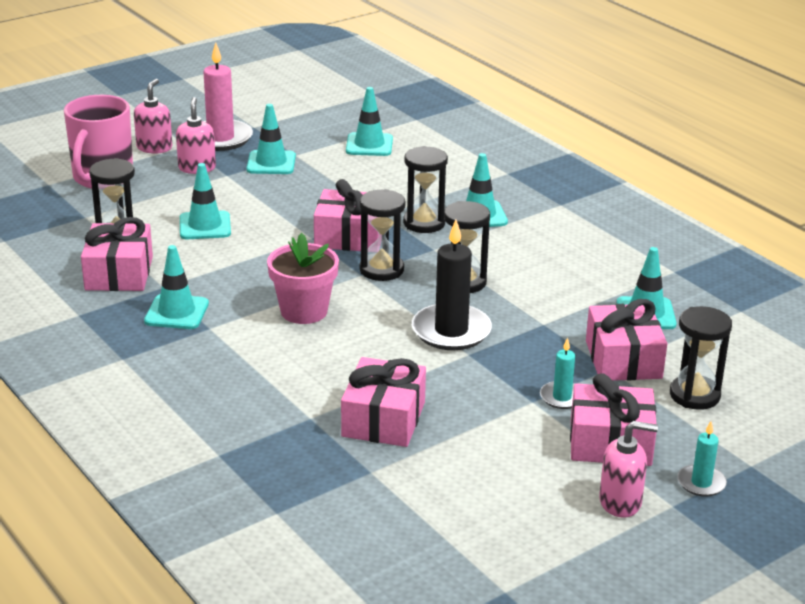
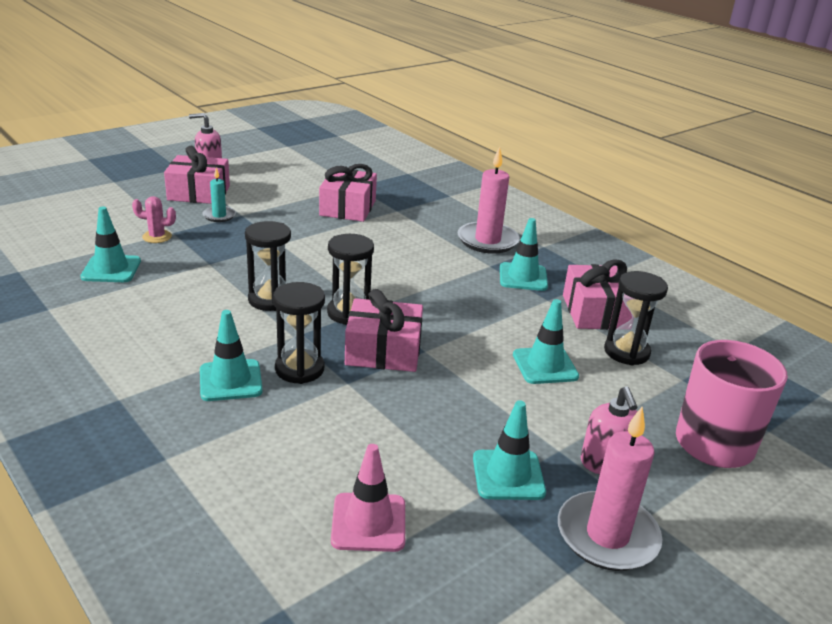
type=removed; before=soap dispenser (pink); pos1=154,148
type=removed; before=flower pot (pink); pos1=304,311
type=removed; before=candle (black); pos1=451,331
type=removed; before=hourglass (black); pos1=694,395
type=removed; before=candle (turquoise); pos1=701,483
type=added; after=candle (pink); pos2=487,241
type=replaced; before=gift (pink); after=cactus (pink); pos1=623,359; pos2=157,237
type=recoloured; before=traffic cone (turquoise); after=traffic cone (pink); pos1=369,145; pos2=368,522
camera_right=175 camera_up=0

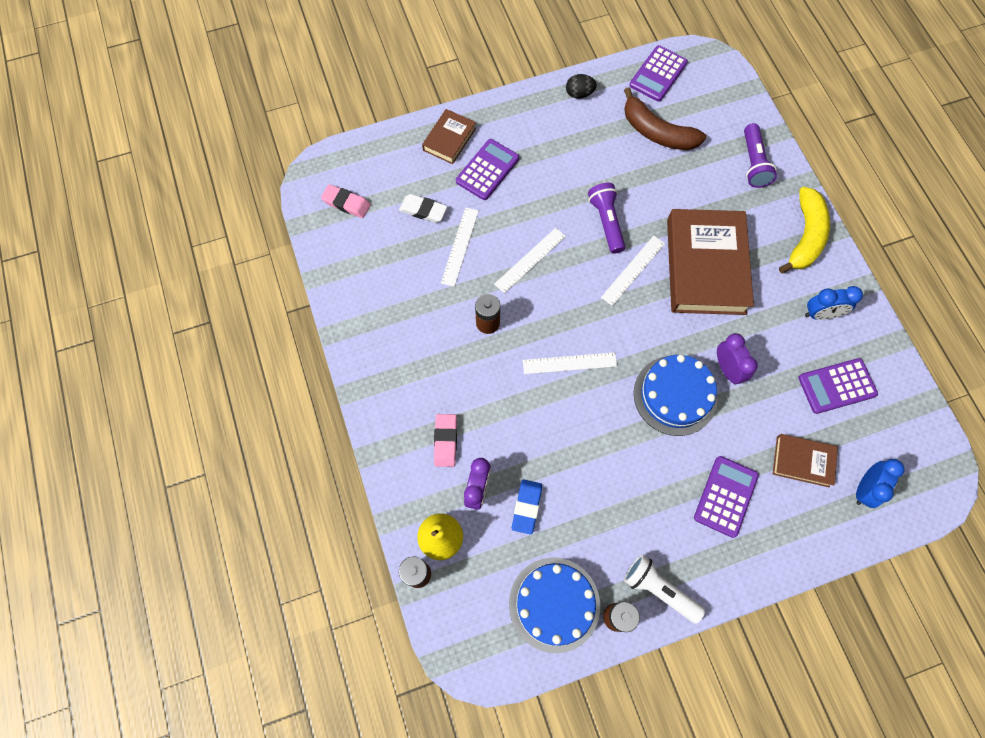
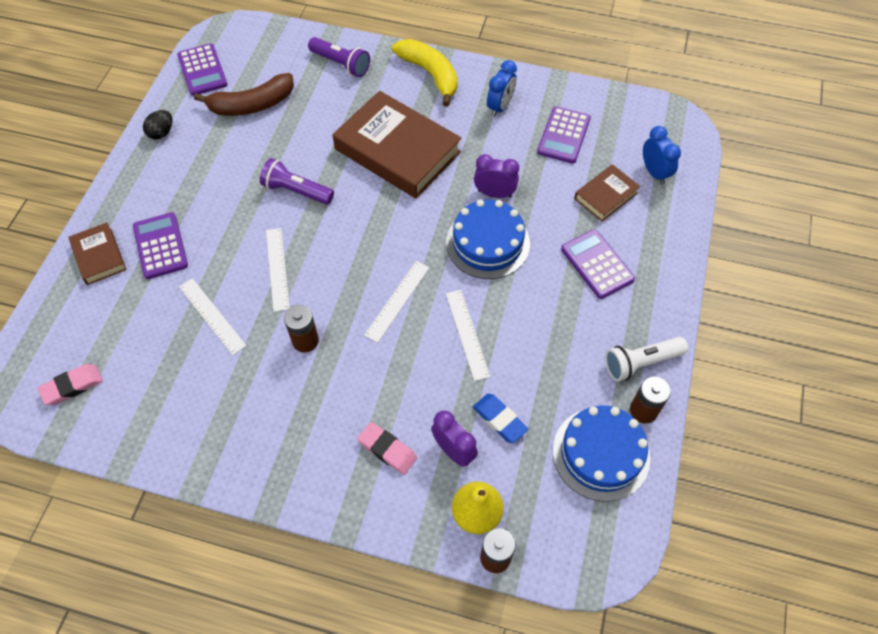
type=removed; before=eraser (white); pos1=423,210
type=moved; before=ruler (white); pos1=633,270; pos2=467,334
camera_right=-55 camera_up=-10

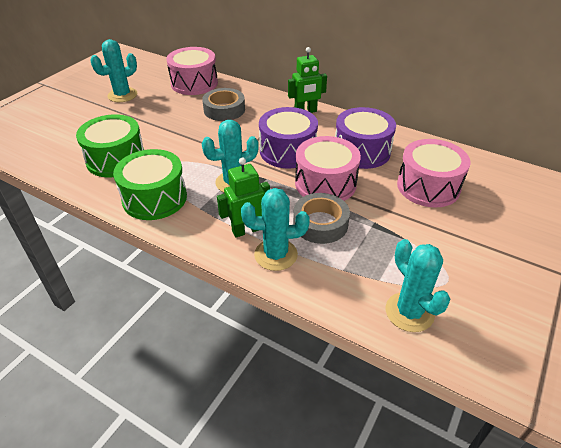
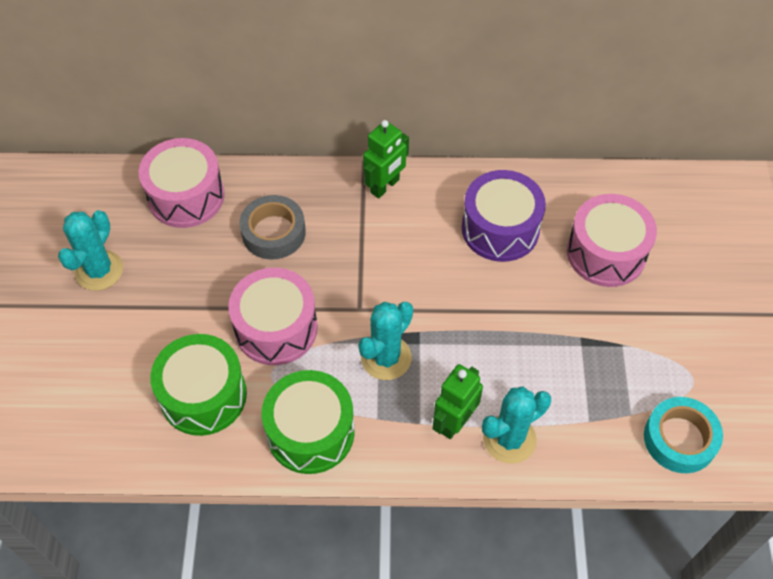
type=removed; before=drum (purple); pos1=288,151
type=removed; before=tape (grey); pos1=320,223
type=moved; before=drum (pink); pos1=325,183; pos2=276,328
type=replaced; before=cactus (turquoise); after=tape (turquoise); pos1=409,312; pos2=680,439
camera_right=-30 camera_up=15

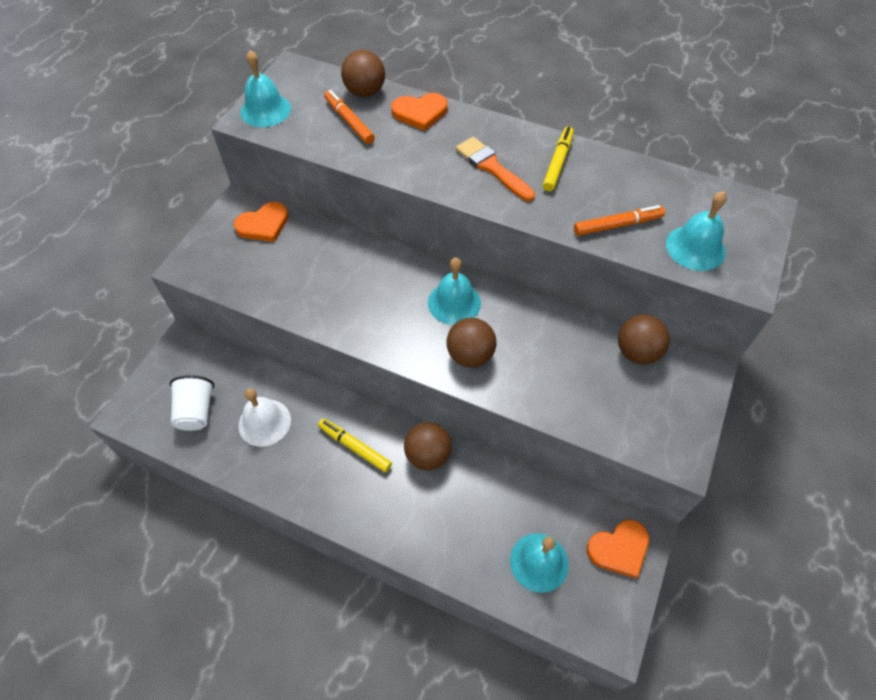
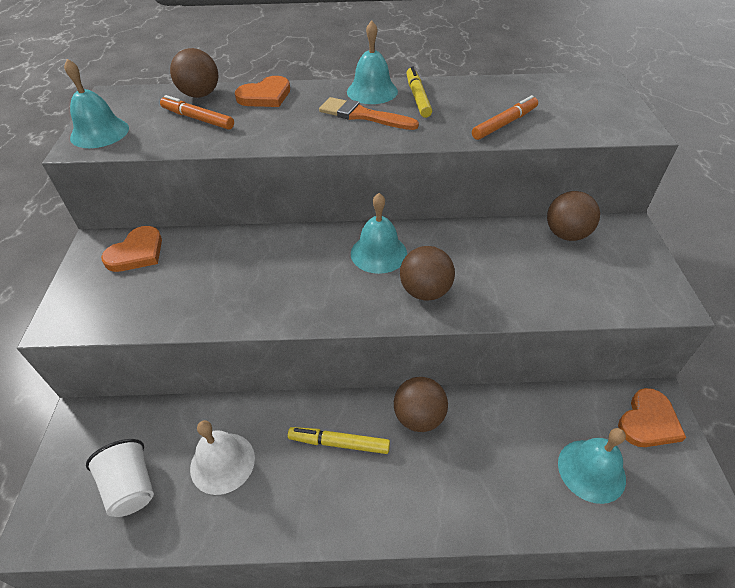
type=moved; before=bell (turquoise); pos1=695,247; pos2=372,91
camera_right=-25 camera_up=-10

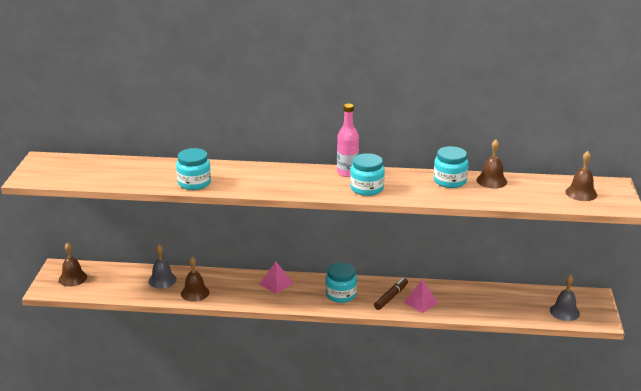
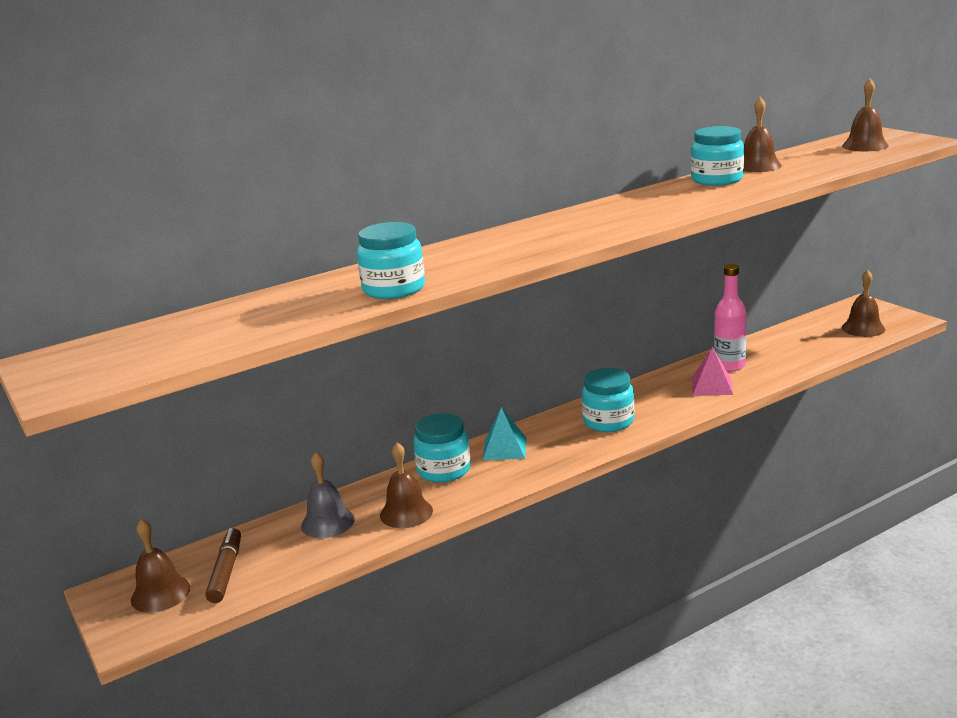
type=moved; before=bottle (pink); pos1=347,172; pos2=729,366
type=moved; before=jar (turquoise); pos1=367,188; pos2=444,470
type=moved; before=marker (brown); pos1=391,297; pos2=226,571
type=recoloured; before=pyramid (pink); after=pyramid (turquoise); pos1=276,283; pos2=504,448
type=recoloured; before=bell (grey); after=bell (brown); pos1=564,312; pos2=863,328
camera_right=-35 camera_up=-5

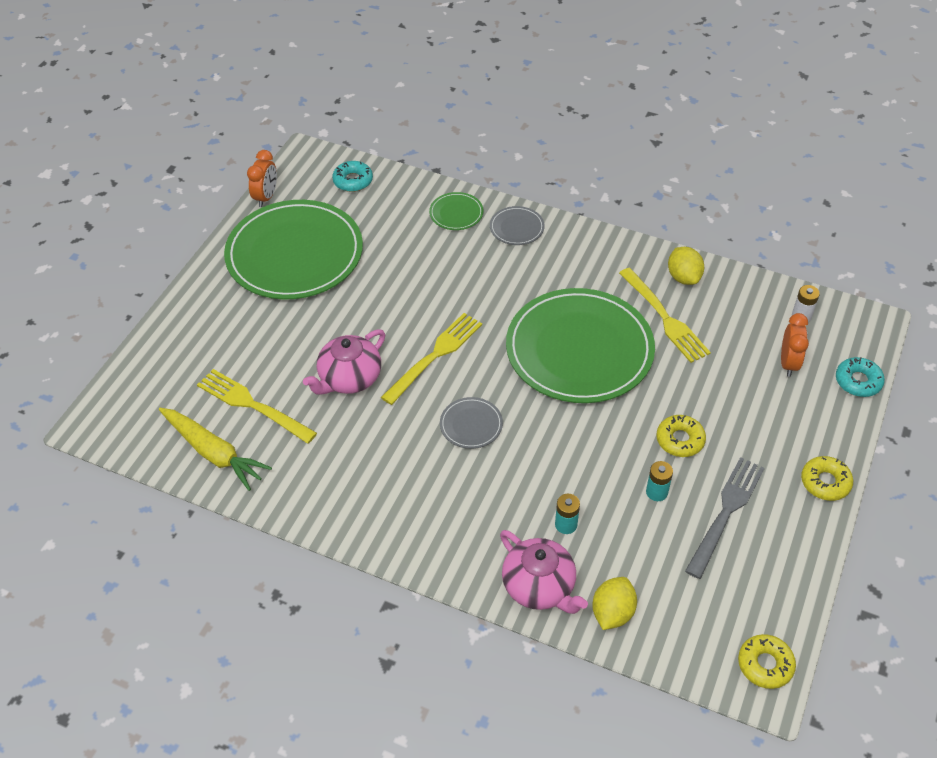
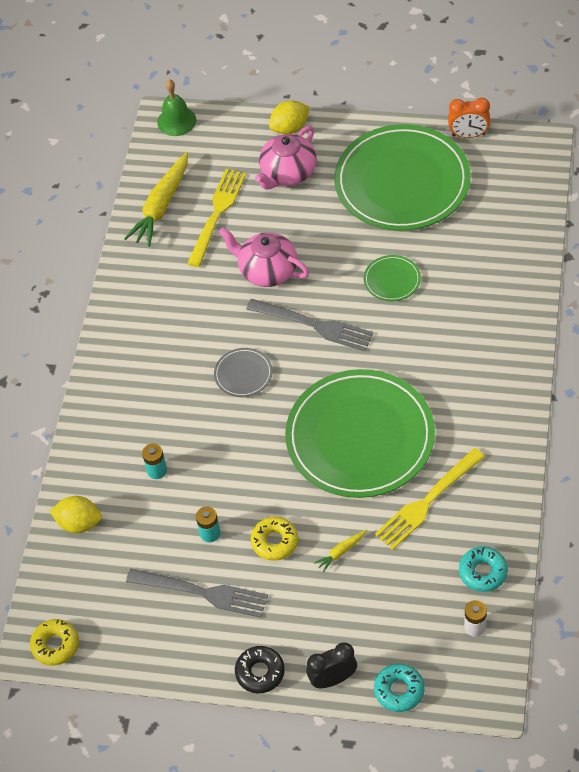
type=removed; before=plate (grey); pos1=517,228
type=removed; before=clock (orange); pos1=788,363
type=added; after=bell (green); pos2=176,121
type=added; after=clock (black); pos2=333,679
type=added; after=carrot (yellow); pos2=341,552
type=moved; before=donut (turquoise); pos1=353,181; pos2=483,572
type=moved; before=plate (green); pos1=456,213; pos2=392,280
type=moved; before=teapot (pink); pos1=540,586; pos2=288,173
type=moved; before=lemon (yellow); pos1=683,277; pos2=290,128
type=recoloured; before=fork (yellow); after=fork (grey); pos1=435,356; pos2=314,325
type=recoloured; before=donut (yellow); after=donut (black); pos1=825,482; pos2=260,672
camera_right=80 camera_up=5

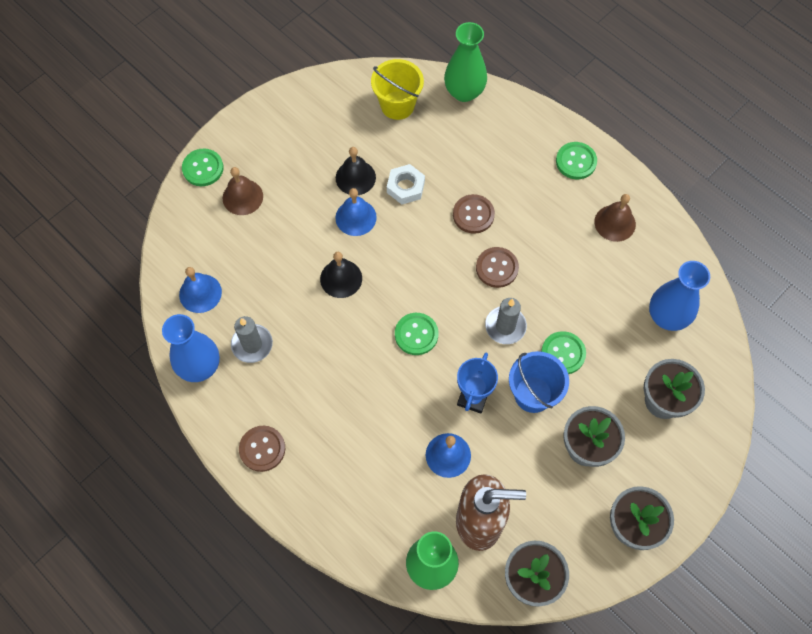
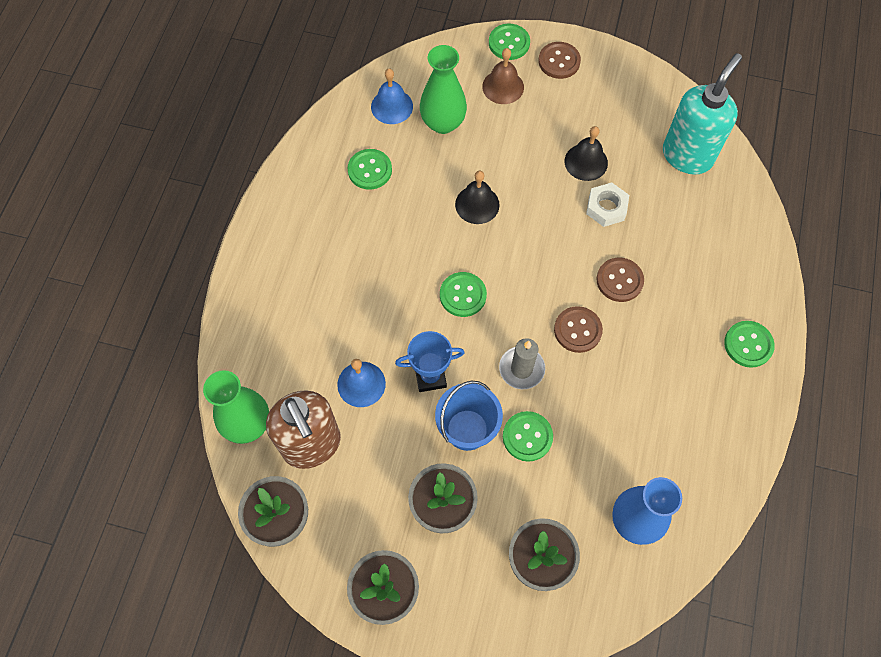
type=removed; before=vase (blue); pos1=200,366
type=removed; before=bell (blue); pos1=356,217
type=removed; before=bell (brown); pos1=615,223
type=moved; before=button (brown); pos1=262,449; pos2=559,61
type=moved; before=vase (green); pos1=464,92; pos2=443,123
type=replaced; before=candle (grey); after=button (green); pos1=252,344; pos2=370,170
type=replaced; before=bucket (yellow); after=soap dispenser (turquoise); pos1=397,105; pos2=687,156
camera_right=60 camera_up=0

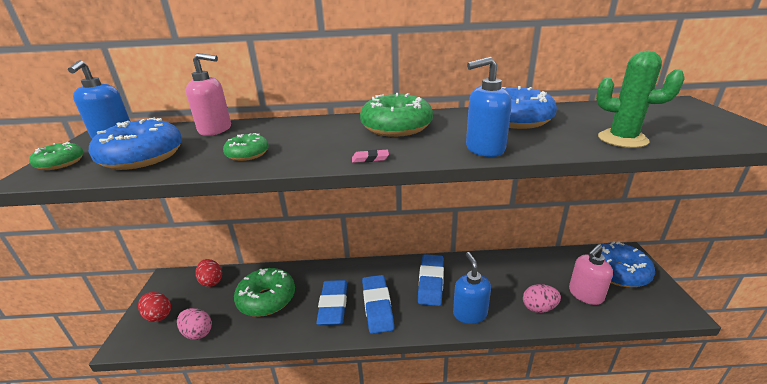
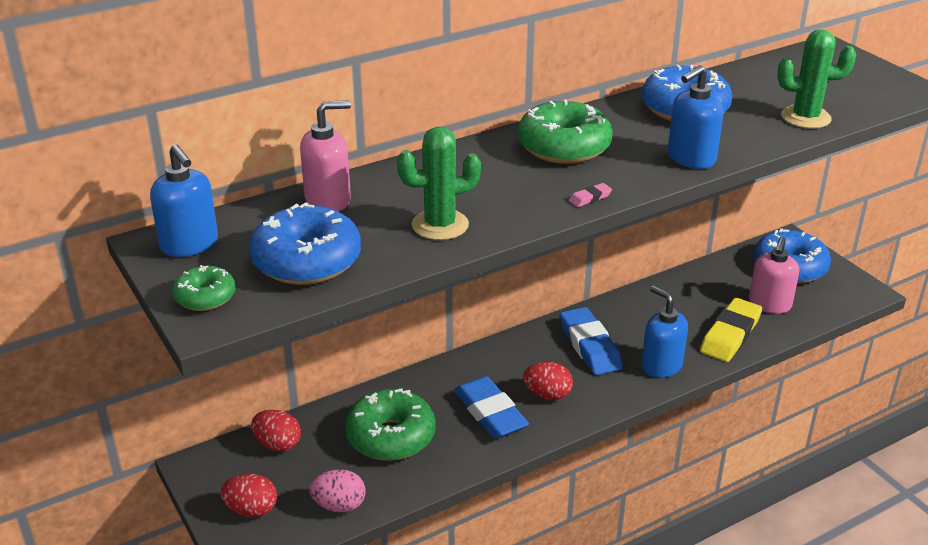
type=replaced; before=donut (green); after=cactus (green); pos1=247,154; pos2=440,225
type=replaced; before=eraser (blue); after=egg (red); pos1=377,306; pos2=547,394
type=replaced; before=egg (pink); after=eraser (yellow); pos1=539,308; pos2=730,335
camera_right=-30 camera_up=5

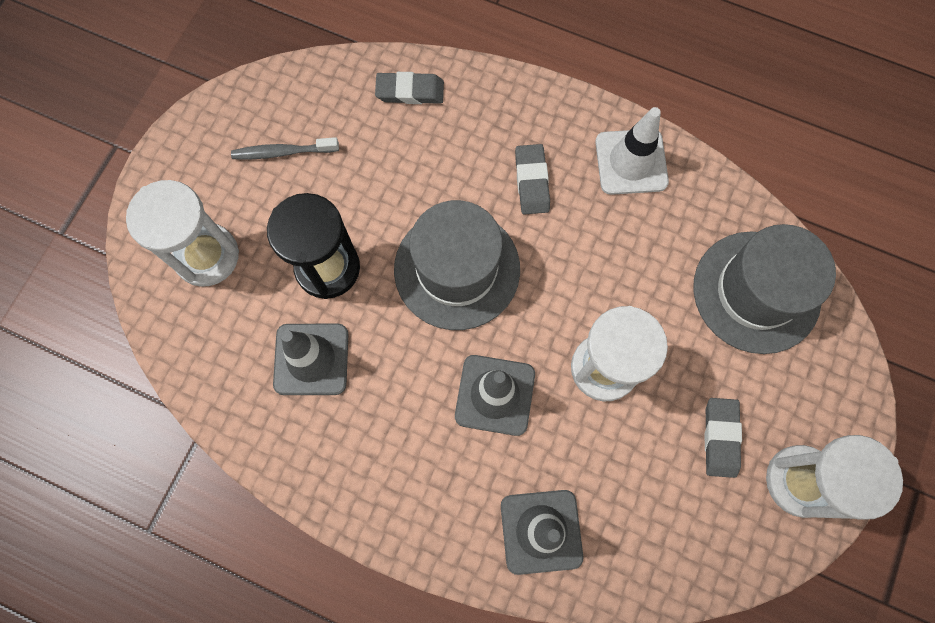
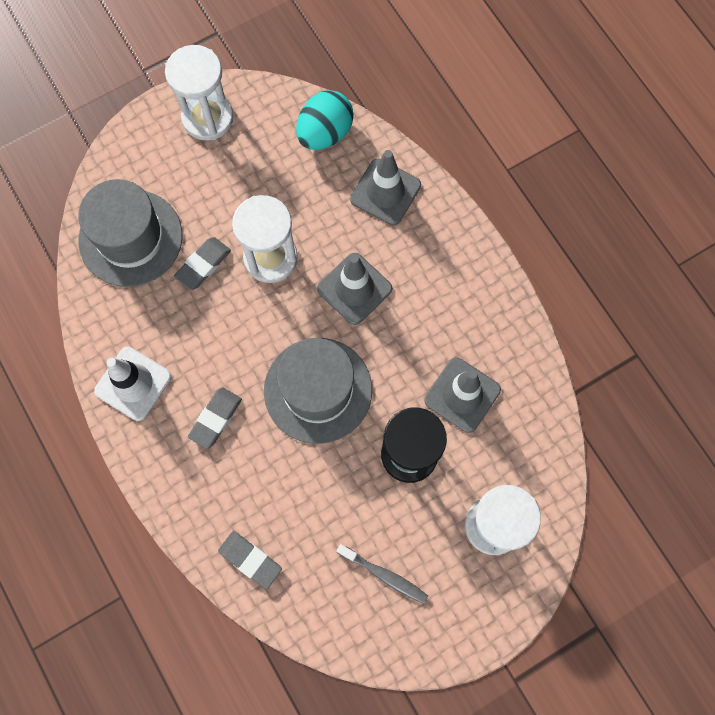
type=added; after=egg (turquoise); pos2=325,133
type=moved; before=eraser (grey); pos1=720,438; pos2=203,265
camera_right=-145 camera_up=0

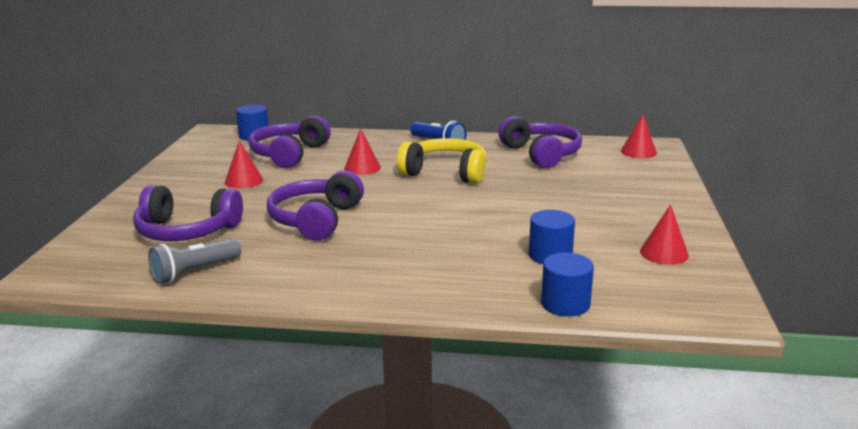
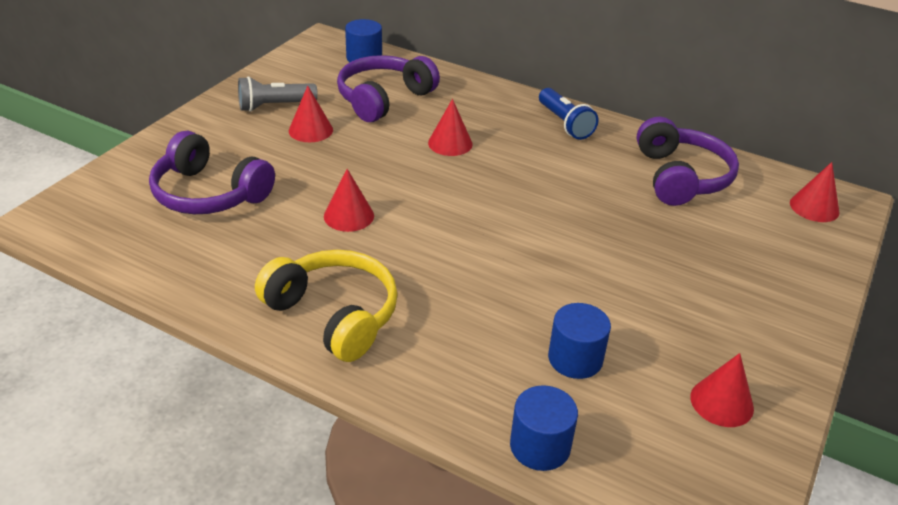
type=moved; before=flashlight (grey); pos1=194,272; pos2=274,106
type=moved; before=headphones (yellow); pos1=445,173; pos2=334,315
type=replaced; before=headphones (purple); after=cone (red); pos1=316,220; pos2=349,216
camera_right=20 camera_up=15

